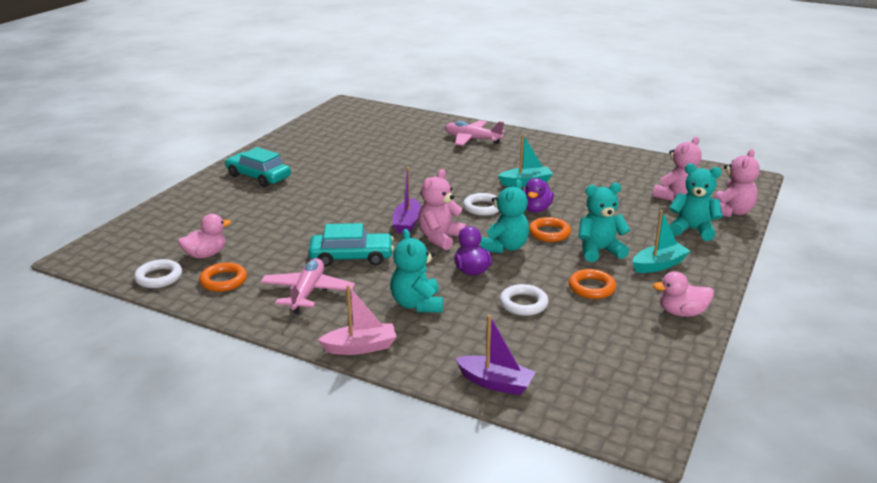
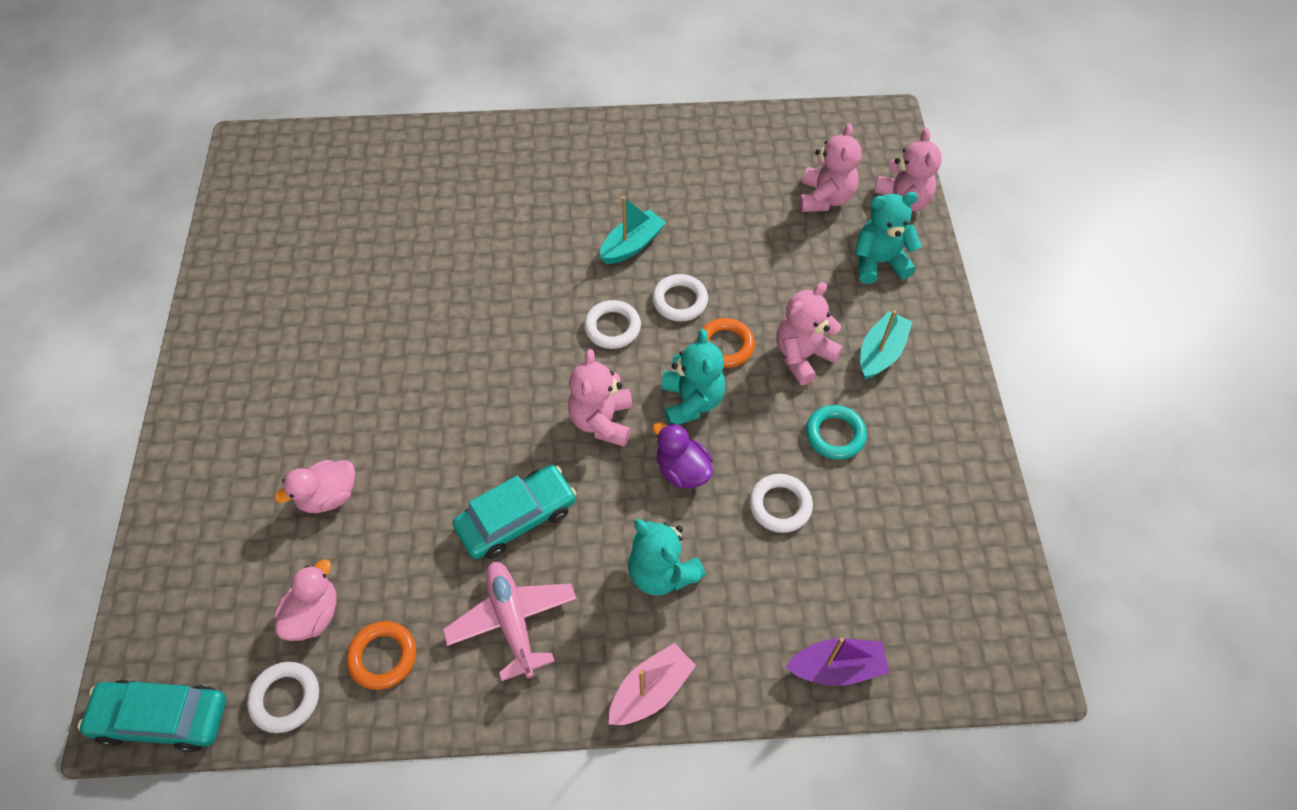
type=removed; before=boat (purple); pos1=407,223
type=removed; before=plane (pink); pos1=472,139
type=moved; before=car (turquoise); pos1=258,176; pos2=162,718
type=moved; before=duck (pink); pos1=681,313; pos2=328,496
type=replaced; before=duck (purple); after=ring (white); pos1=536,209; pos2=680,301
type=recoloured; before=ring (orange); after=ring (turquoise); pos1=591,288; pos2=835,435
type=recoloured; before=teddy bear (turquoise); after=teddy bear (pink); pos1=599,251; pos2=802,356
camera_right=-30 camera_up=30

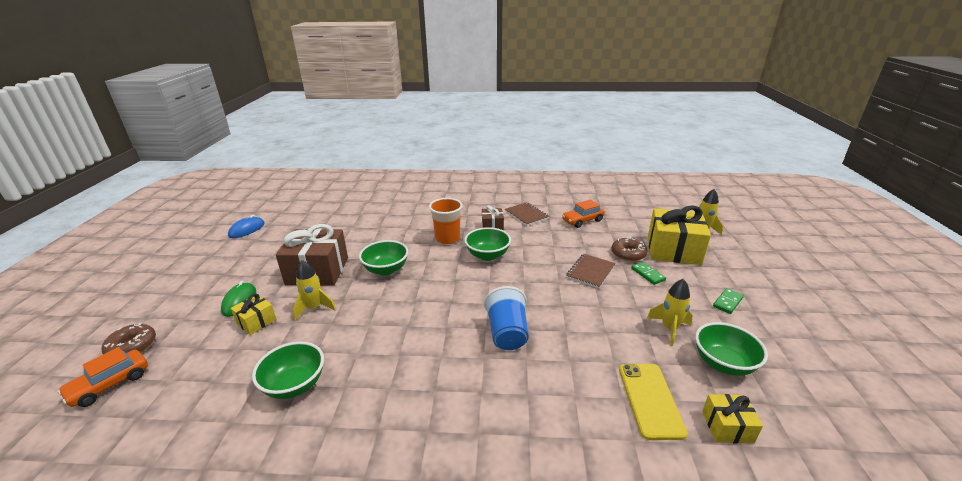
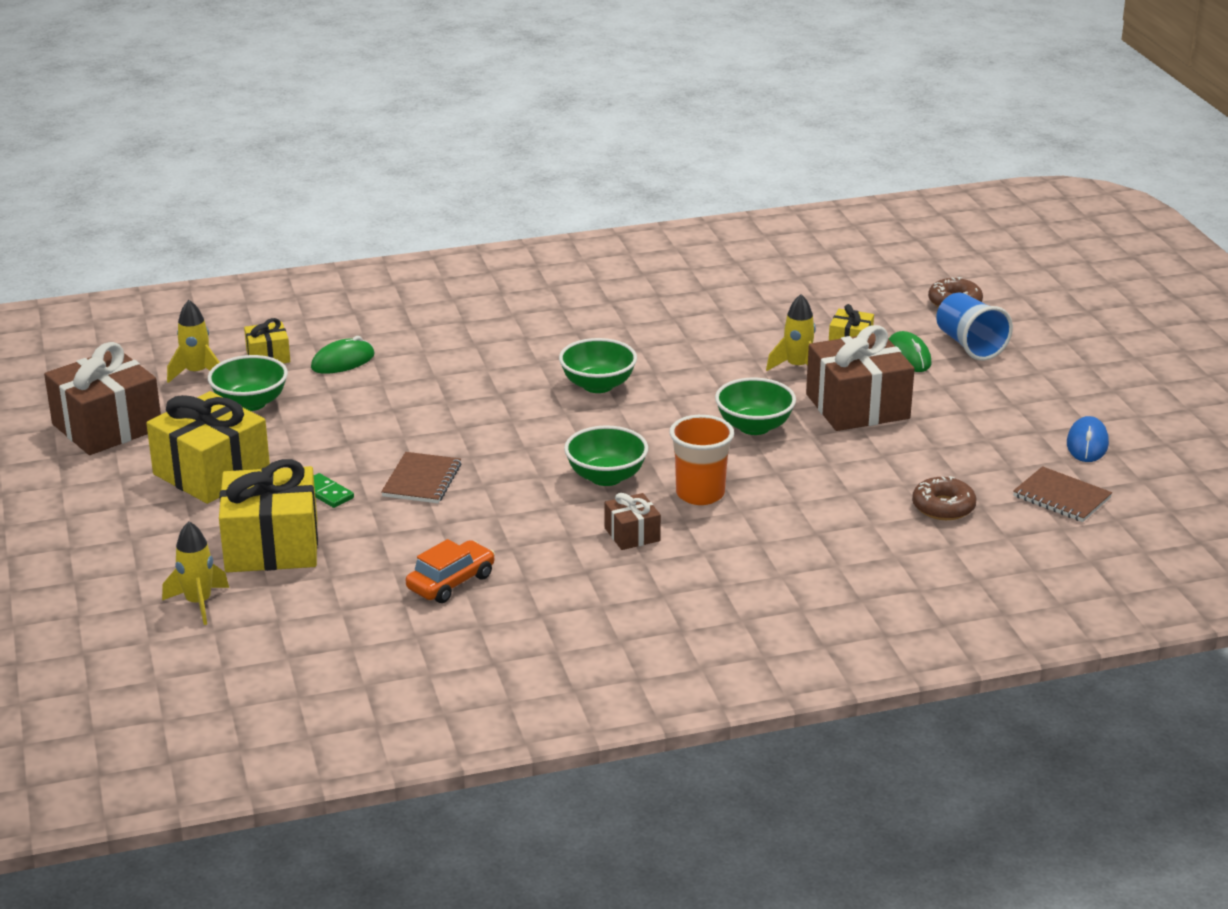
type=removed; before=car (orange); pos1=110,384
type=added; after=gift (brown); pos2=107,426
type=moved; before=bowl (green); pos1=295,385; pos2=598,385
type=moved; before=cup (blue); pos1=507,333; pos2=969,345
type=moved; before=notebook (brown); pos1=526,215; pos2=1061,497
type=moved; before=donut (brown); pos1=628,254; pos2=943,507
type=moved; before=rocket (yellow); pos1=669,329; pos2=197,373
type=replaced; before=phone (yellow); after=mouse (green); pos1=650,400; pos2=343,361
type=replaced; before=domino (green); after=gift (yellow); pos1=728,302; pos2=211,473
camera_right=160 camera_up=0

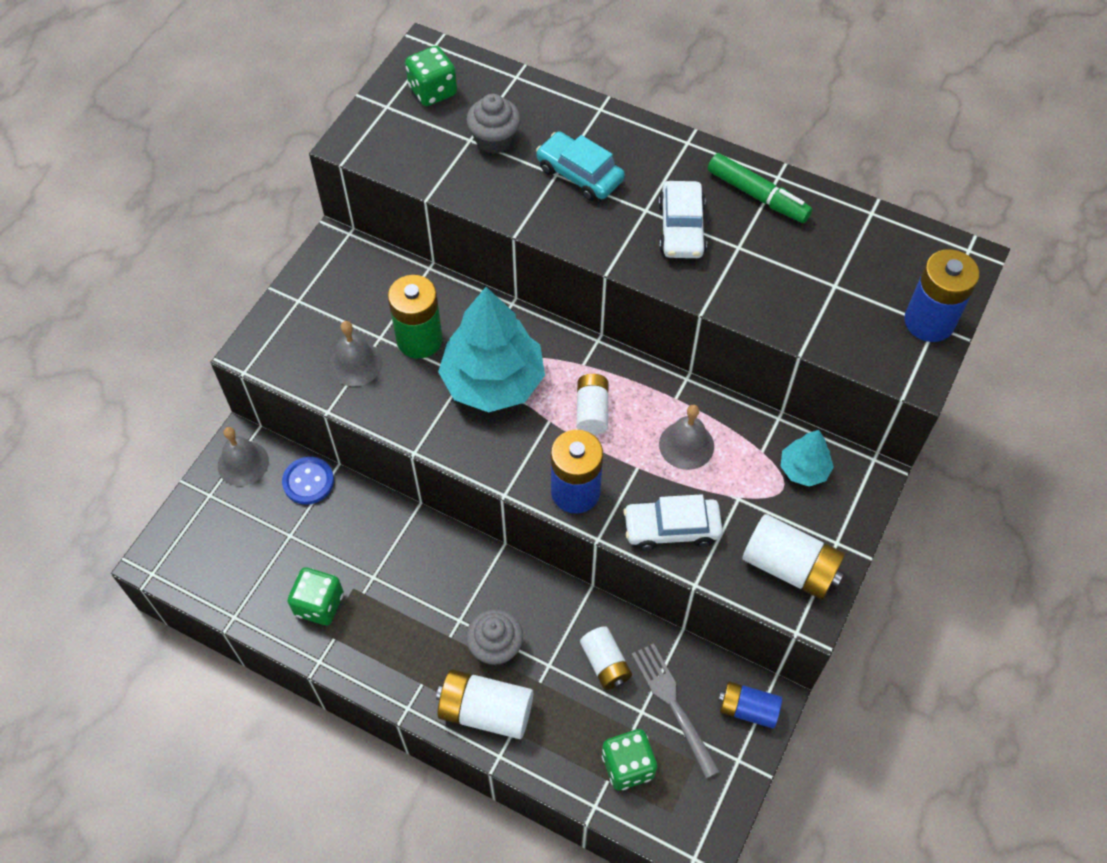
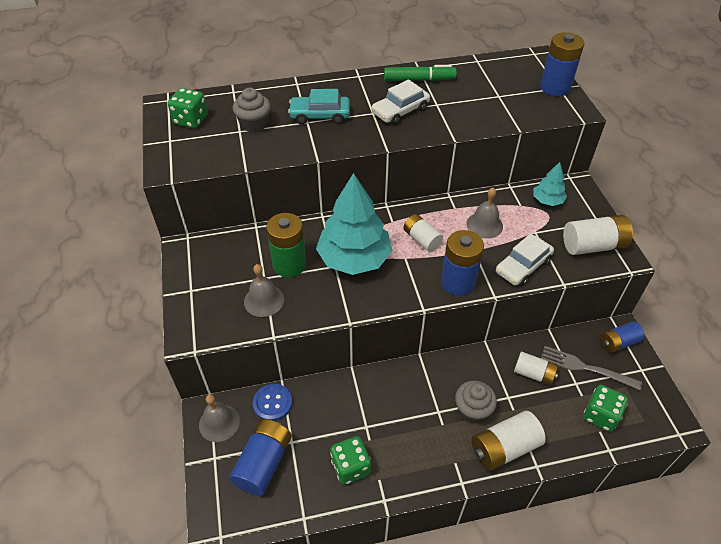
type=added; after=battery (blue); pos2=263,463
type=turned; before=car (white); pos1=681,228; pos2=400,111; turn=90
camera_right=-40 camera_up=-10

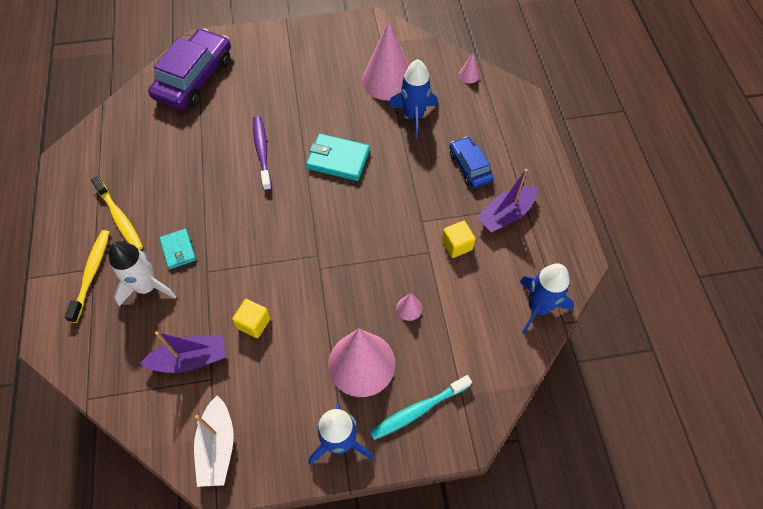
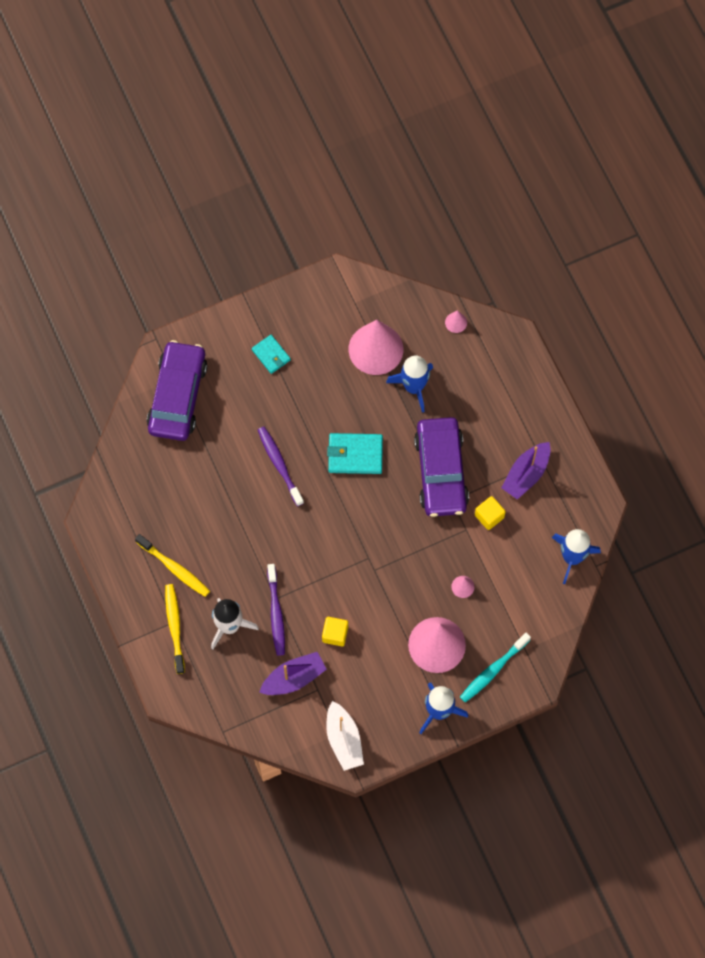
type=removed; before=car (blue); pos1=470,167
type=added; after=toothbrush (purple); pos2=276,613
type=added; after=car (purple); pos2=441,471
type=moved; before=wallet (turquoise); pos1=178,250; pos2=271,355
camera_right=-15 camera_up=10

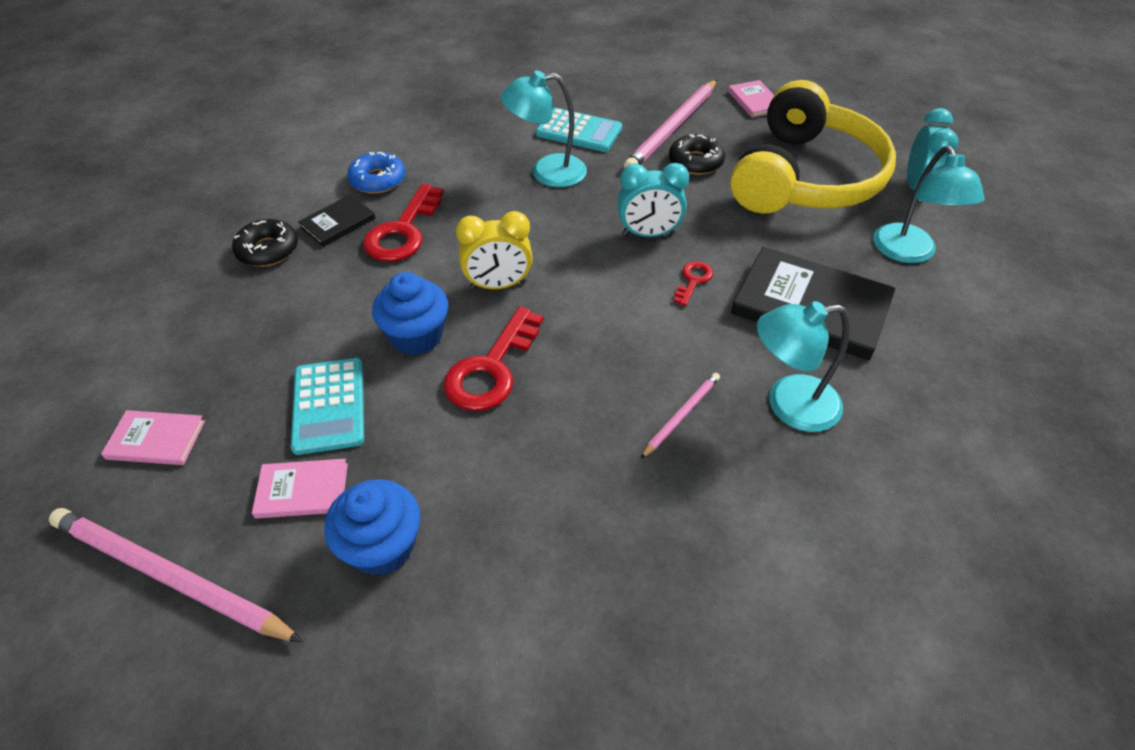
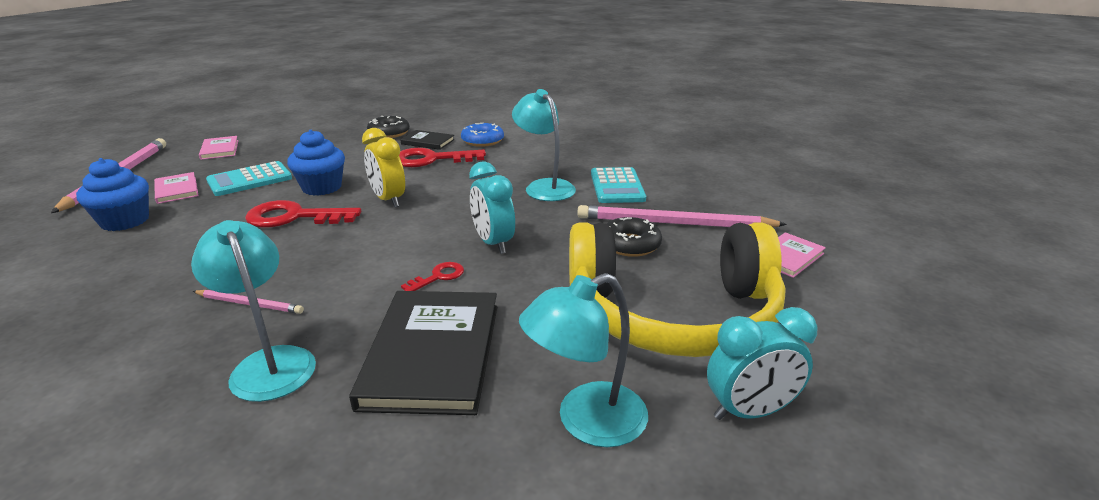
type=turned; before=key (red); pos1=693,280; pos2=438,277; turn=-45
camera_right=65 camera_up=-20

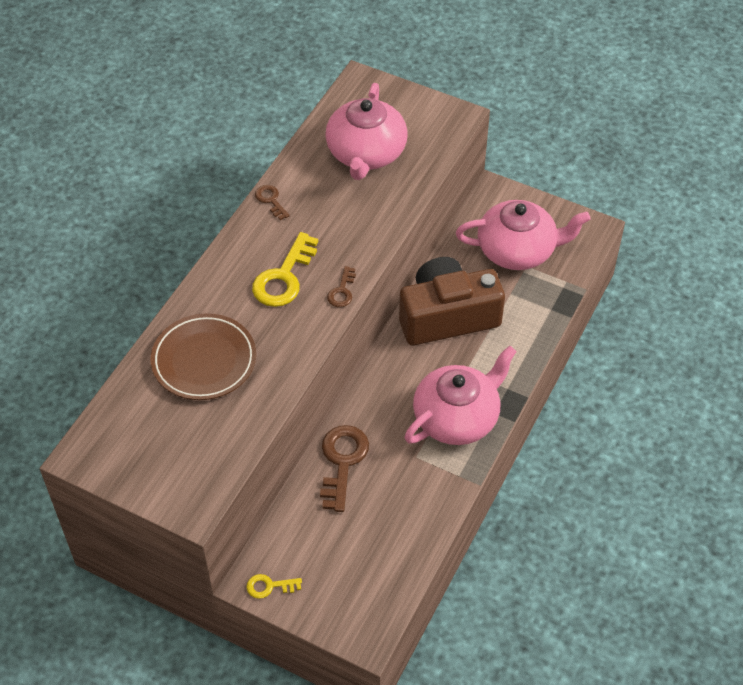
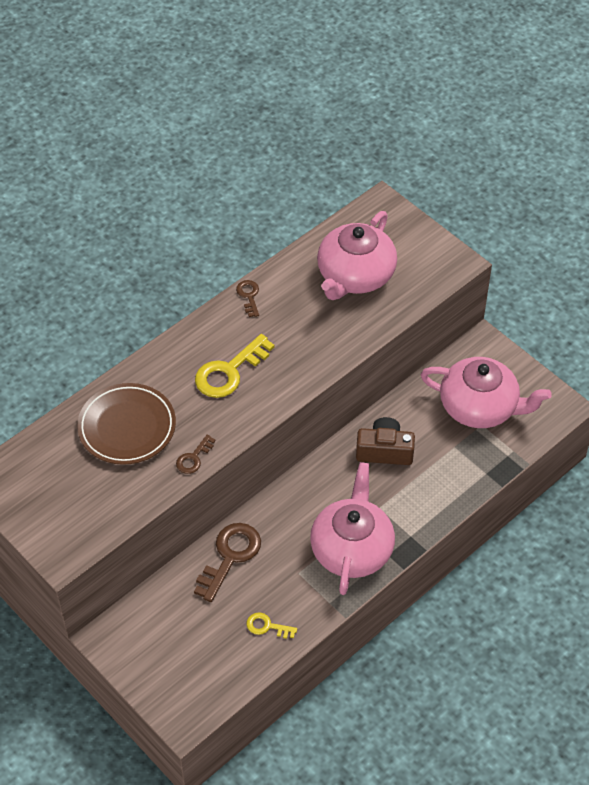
type=moved; before=key (yellow); pos1=269,586; pos2=267,626
type=moved; before=key (brown); pos1=342,291; pos2=193,458
type=turned; before=teapot (pink); pos1=457,417; pos2=352,548; turn=-60
type=resized; before=camera (brown); pos1=447,316; pos2=384,451; scale=0.58
camera_right=20 camera_up=0

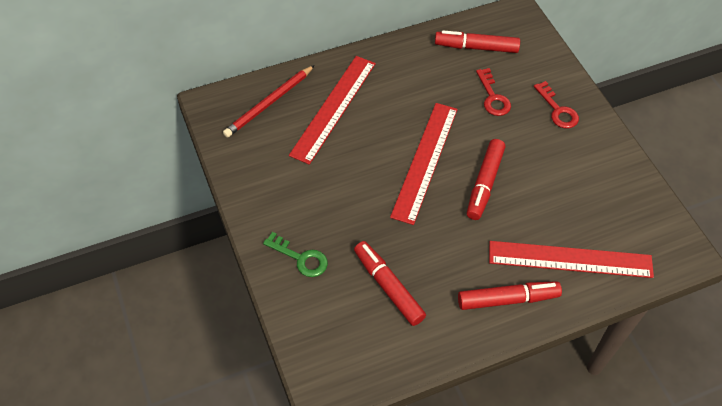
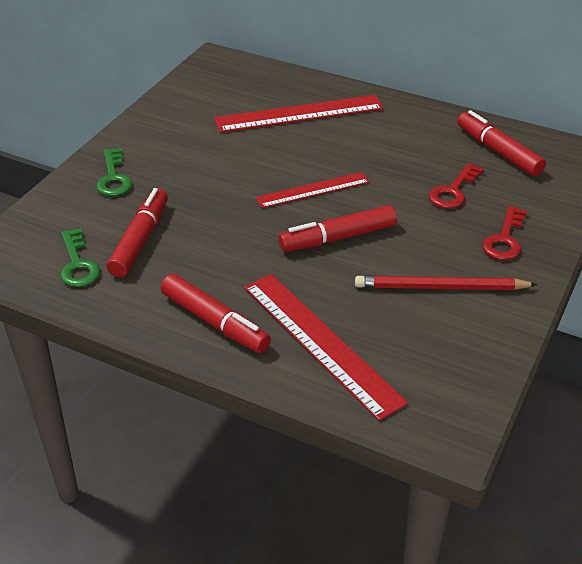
type=added; after=key (green); pos2=78,264
type=moved; before=pencil (red); pos1=269,103; pos2=440,287
type=resized; before=ruler (red); pos1=425,161; pos2=313,190; scale=0.62
camera_right=50 camera_up=-15

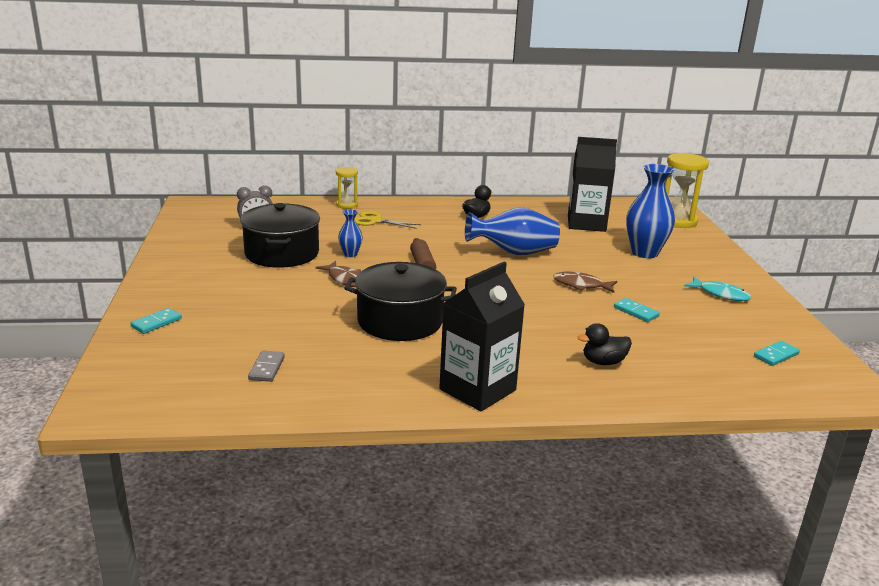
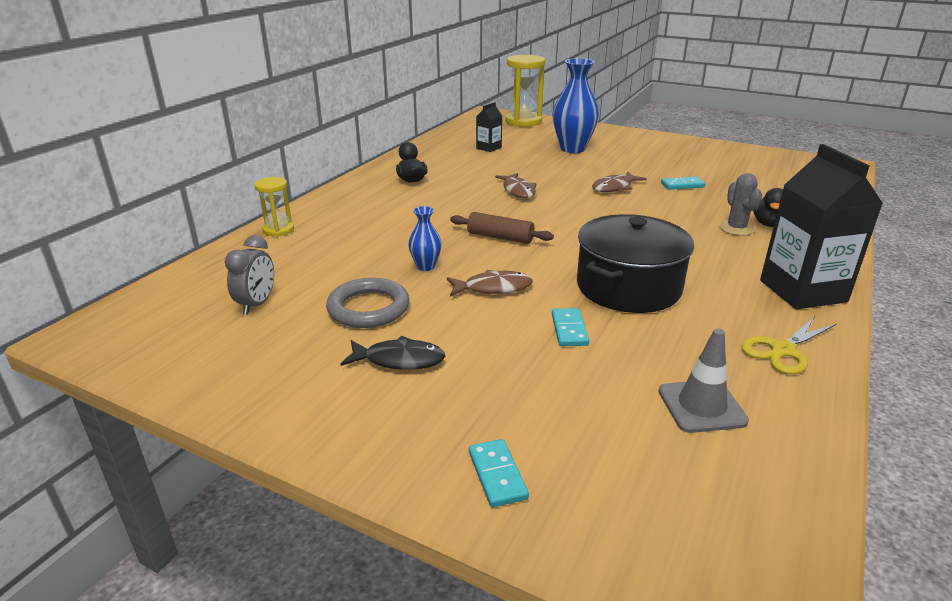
type=removed; before=fish (turquoise); pos1=720,294
type=added; after=fish (black); pos2=399,360
type=added; after=cactus (grey); pos2=736,228
type=moved; before=scissors (yellow); pos1=375,221; pos2=783,350
type=moved; before=domino (turquoise); pos1=776,355; pos2=569,329
type=replaced; before=pot (black); after=ring (grey); pos1=282,253; pos2=368,308
type=replaced; before=domino (grey); after=traffic cone (grey); pos1=266,368; pos2=701,406
type=replaced; before=vase (blue); after=fish (brown); pos1=514,253; pos2=518,191
type=resized; before=carton (black); pos1=586,223; pos2=488,148; scale=0.49
camera_right=-55 camera_up=5

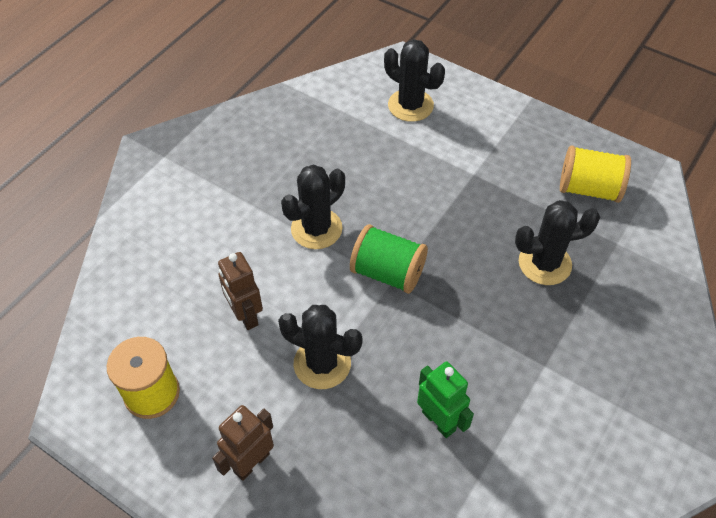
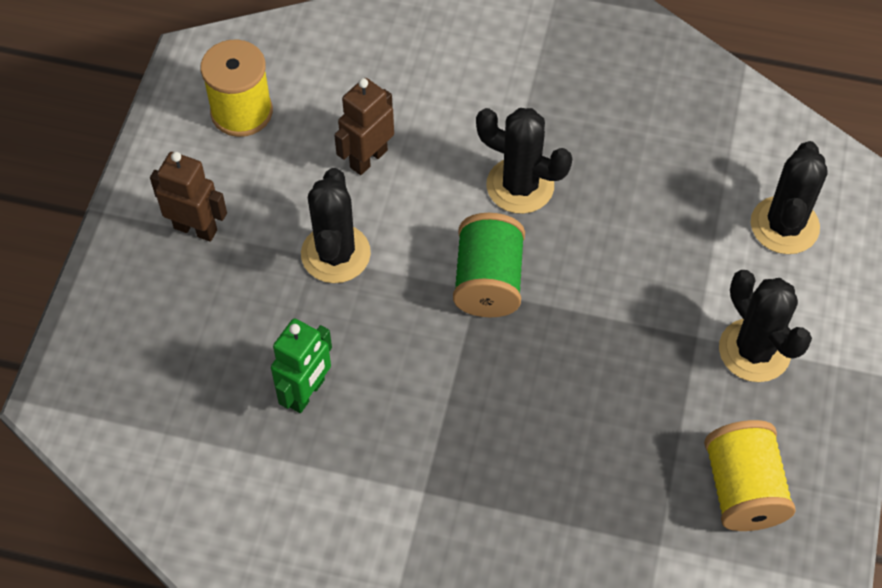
type=moved; before=cactus (black); pos1=544,263; pos2=754,350
camera_right=70 camera_up=5

